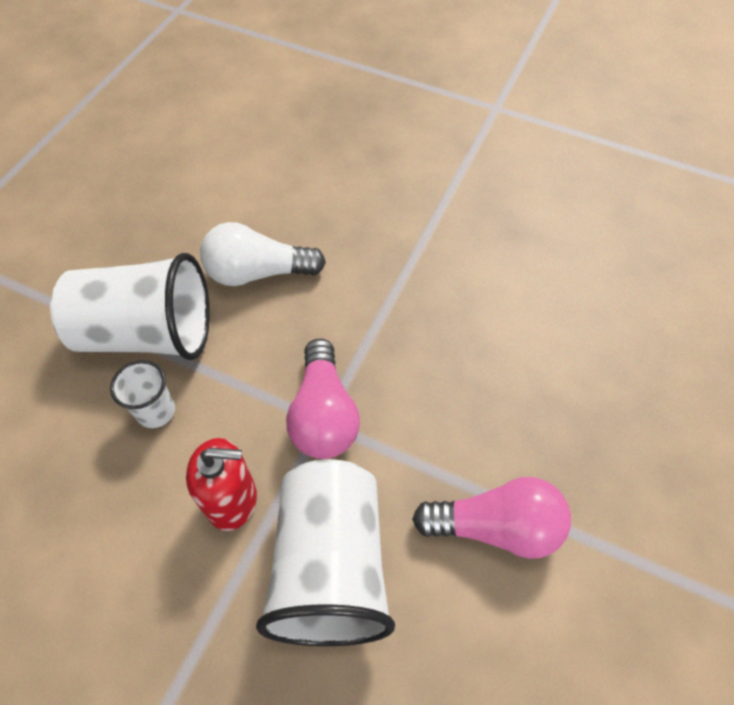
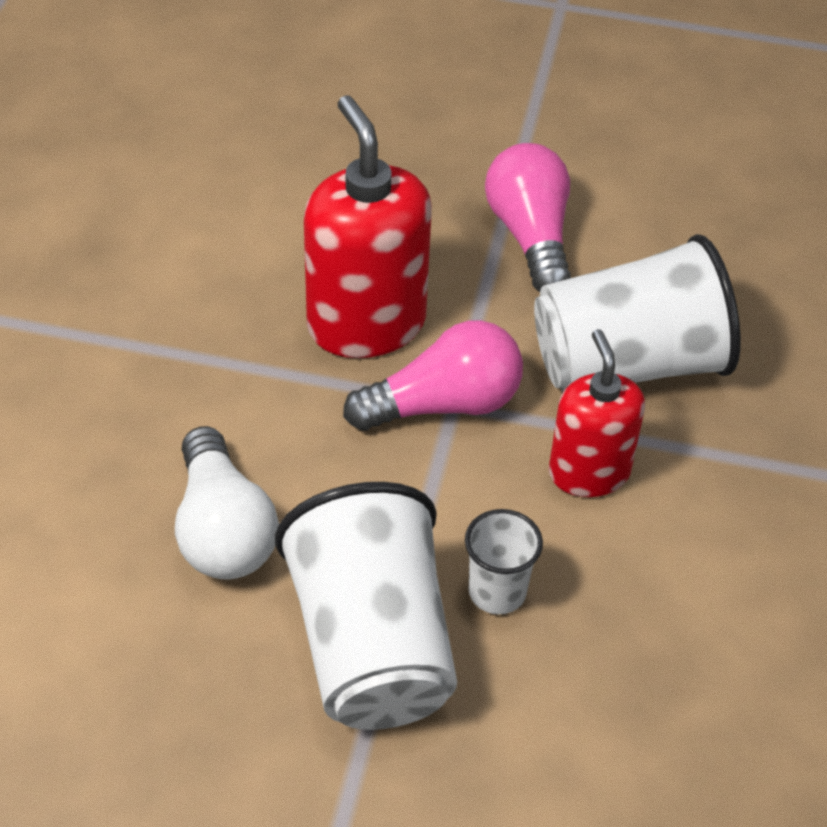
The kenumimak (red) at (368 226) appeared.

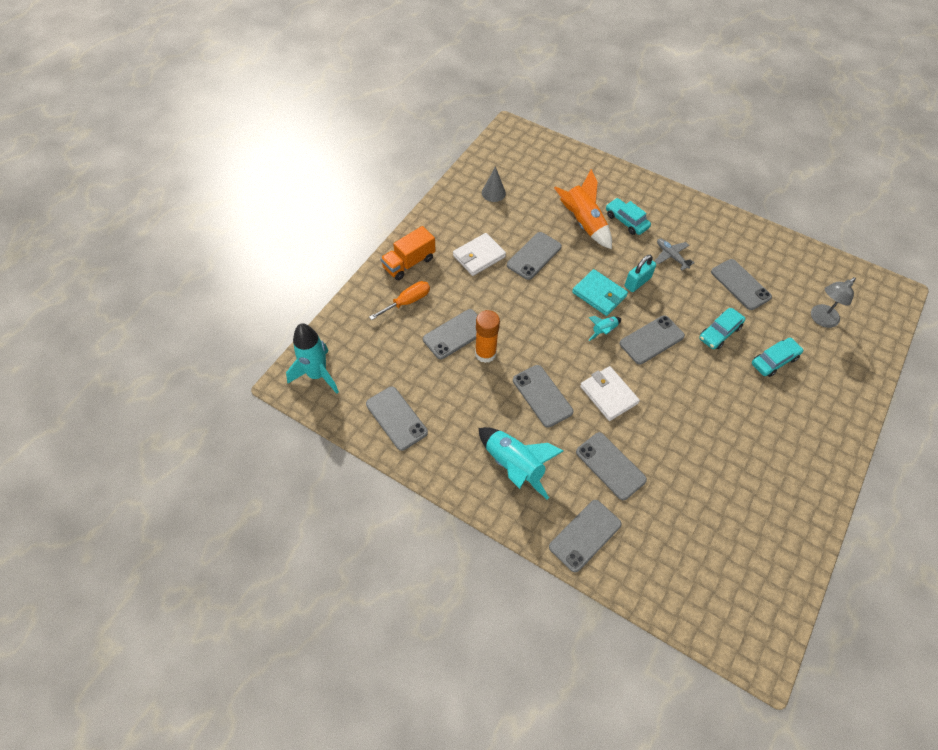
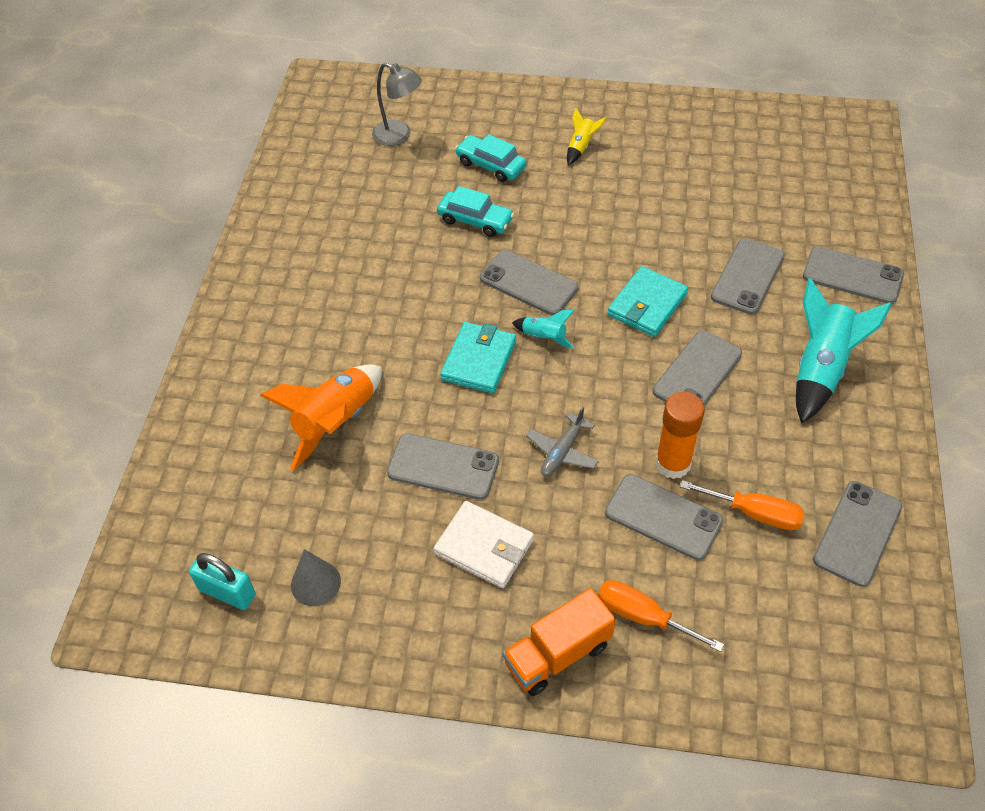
The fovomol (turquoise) at (312 358) disappeared. The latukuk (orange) at (408 253) turned 120 degrees clockwise. The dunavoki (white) at (610 393) became the dunavoki (turquoise) at (647 301). The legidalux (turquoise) at (628 216) disappeared. The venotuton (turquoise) moved from (640 273) to (222 581). The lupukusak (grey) moved from (675 255) to (562 441). The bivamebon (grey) at (741 284) disappeared. The fovomol (yellow) at (587 136) appeared. The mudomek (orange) at (742 505) appeared.

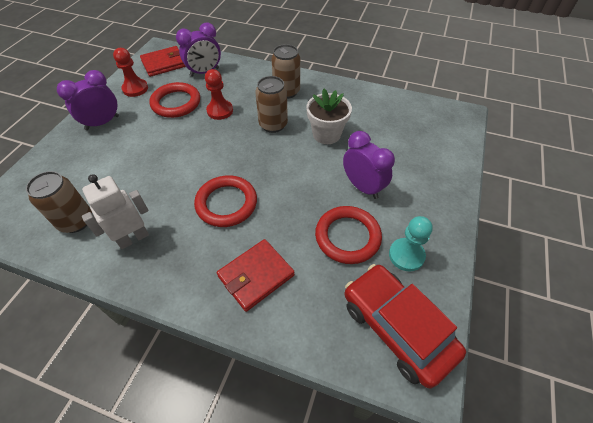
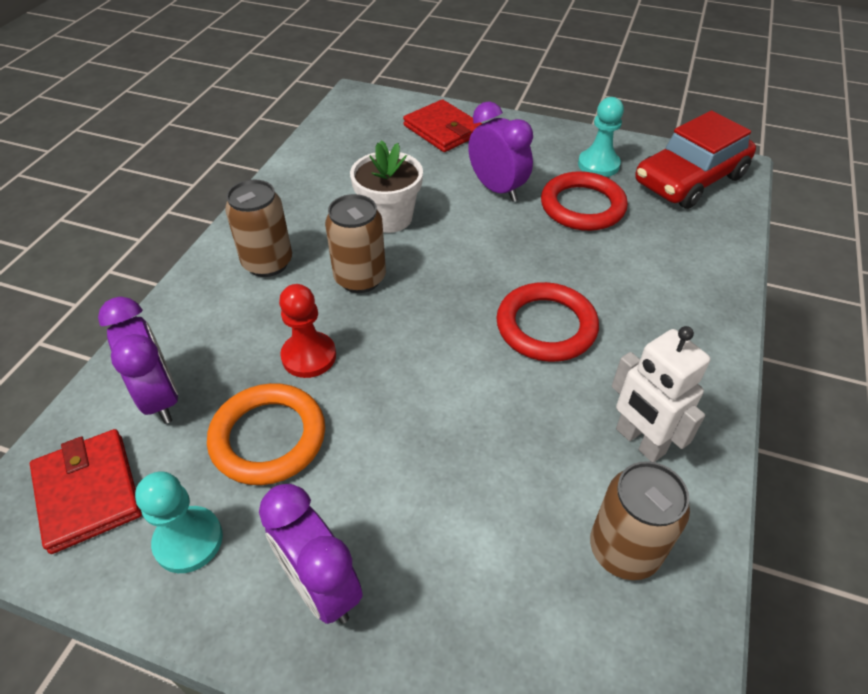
The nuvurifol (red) at (130 72) became the nuvurifol (turquoise) at (179 522). The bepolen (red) at (174 100) became the bepolen (orange) at (266 434). The dunavoki (red) moved from (256 275) to (442 125). The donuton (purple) at (369 165) turned 90 degrees clockwise.

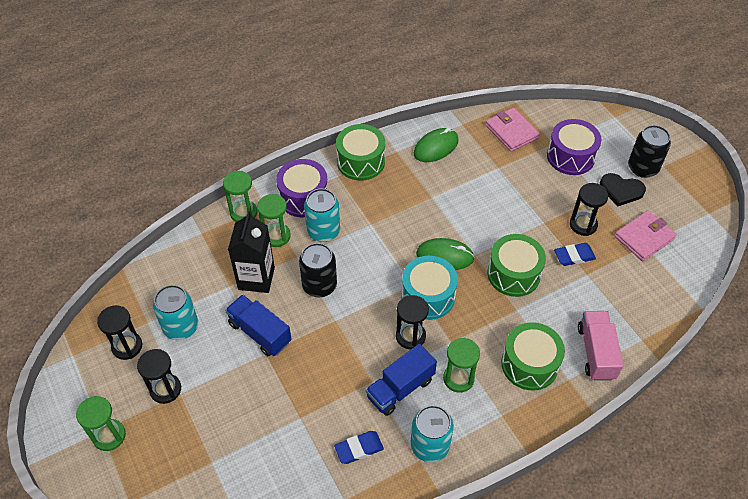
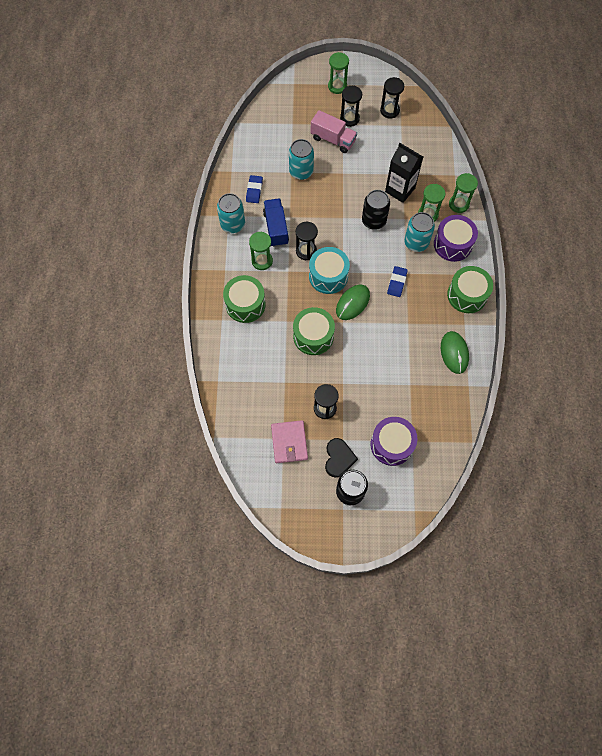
The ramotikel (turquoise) moved from (175 312) to (301 159). The latukuk (blue) at (258 325) disappeared. The dunavoki (pink) at (512 129) disappeared. The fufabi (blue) moved from (575 254) to (397 281). The latukuk (pink) moved from (600 346) to (334 131). The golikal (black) at (623 190) turned 135 degrees clockwise.

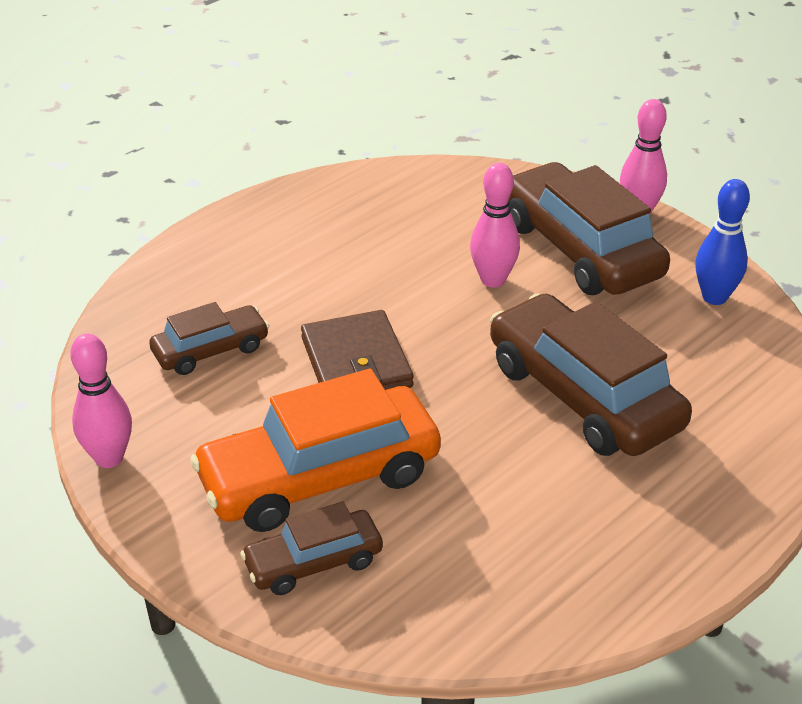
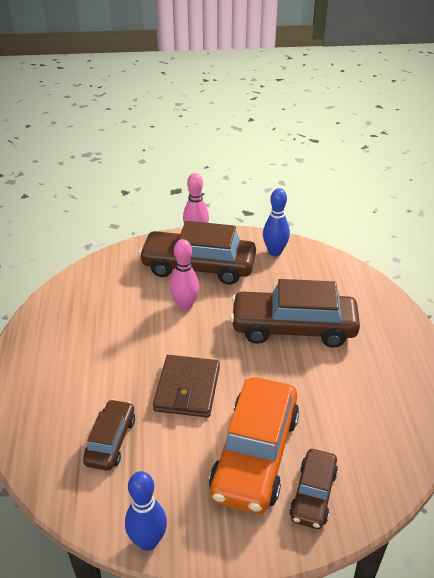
The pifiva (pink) at (101 401) became the pifiva (blue) at (146 511). The dunavoki (brown) at (357 350) turned 75 degrees clockwise.

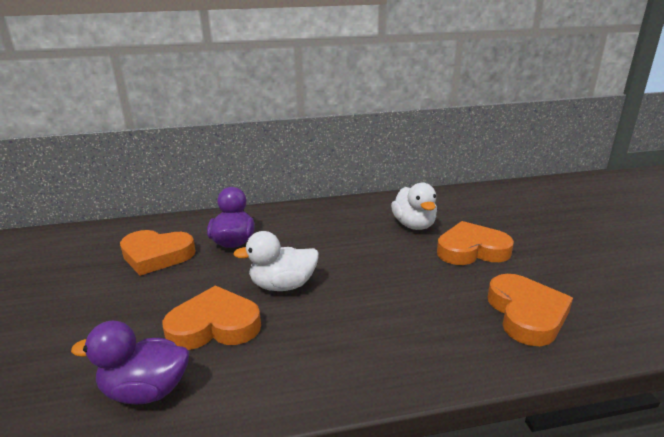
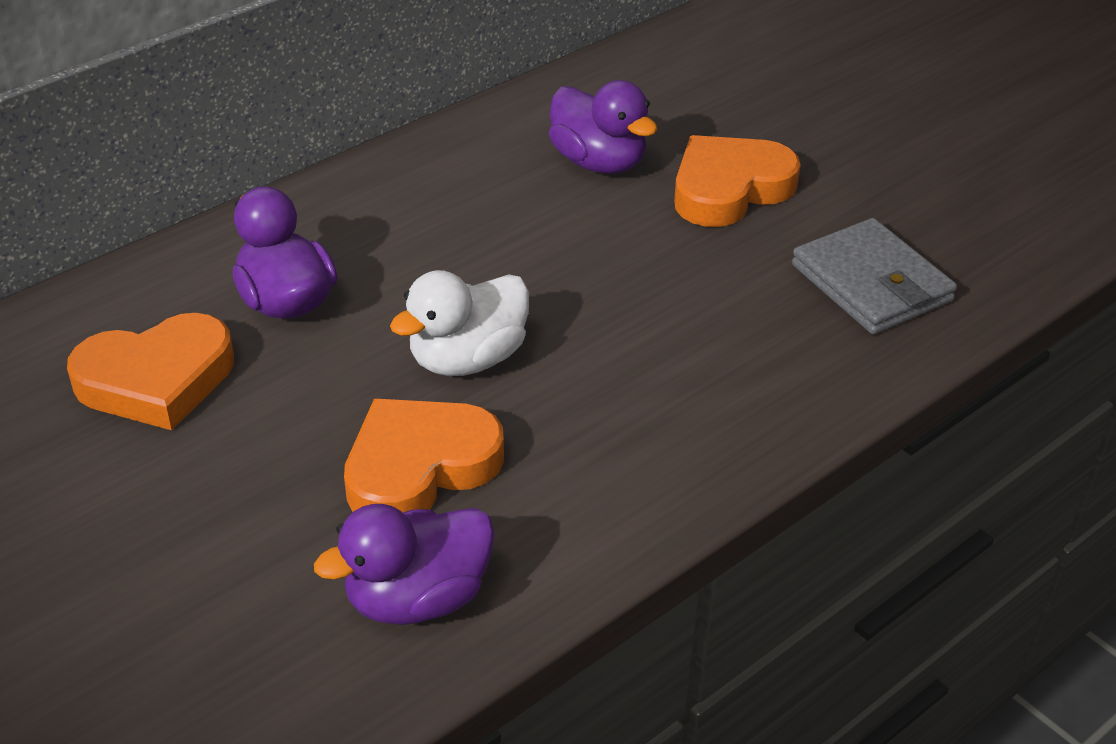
The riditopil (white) at (414 206) became the riditopil (purple) at (603 127). The golikal (orange) at (530 310) was replaced by the dunavoki (grey) at (874 276).

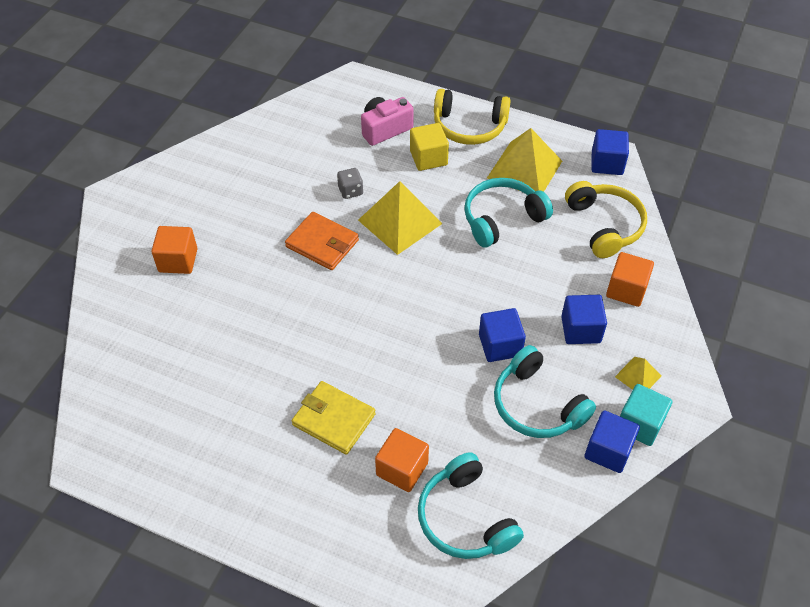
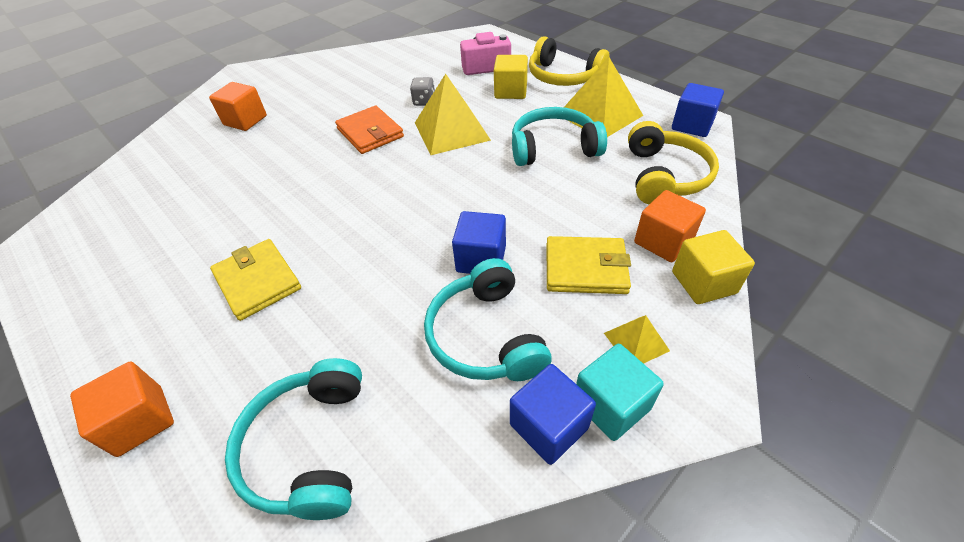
The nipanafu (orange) moved from (402 460) to (122 409). The nipanafu (blue) at (584 319) was replaced by the dunavoki (yellow) at (588 265). The nipanafu (yellow) at (713 267) appeared.

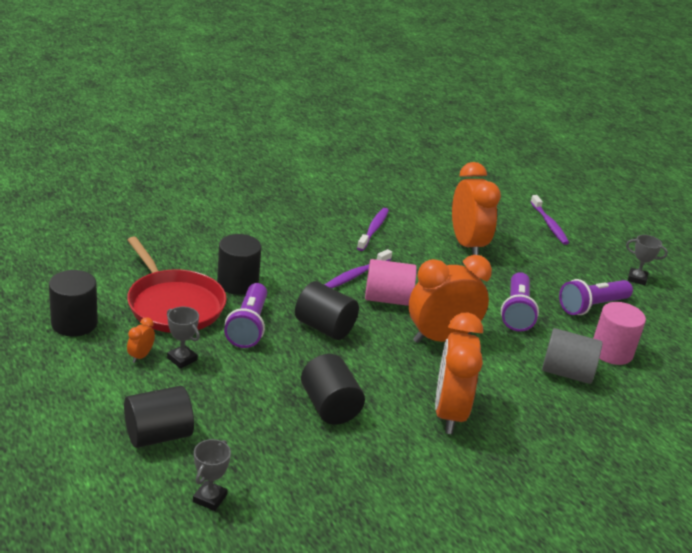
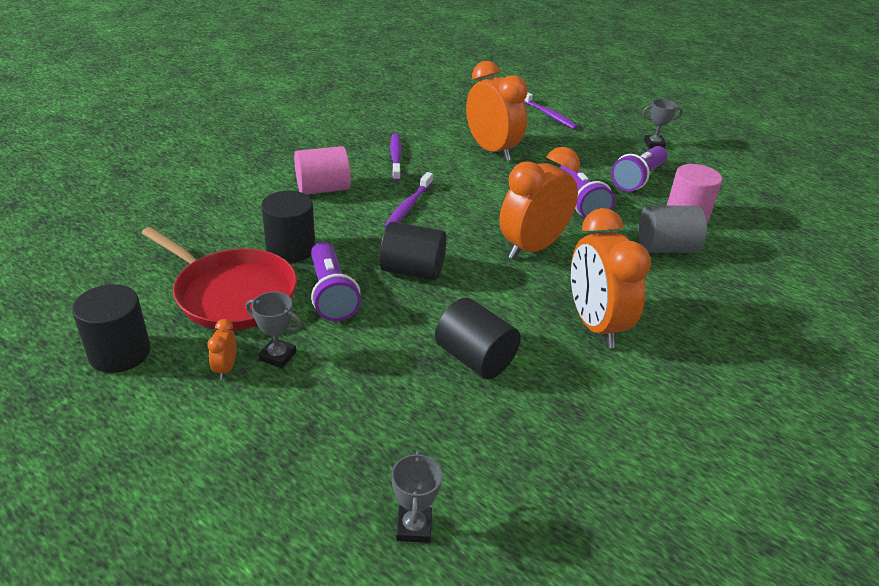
The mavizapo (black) at (159 417) disappeared. The mavizapo (pink) moved from (391 282) to (322 170).

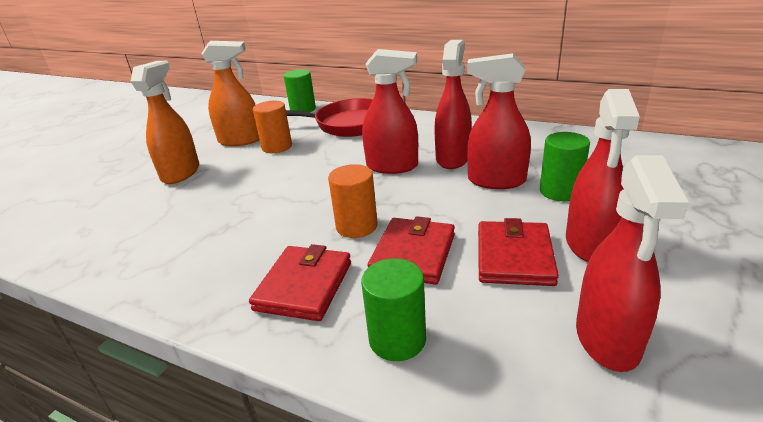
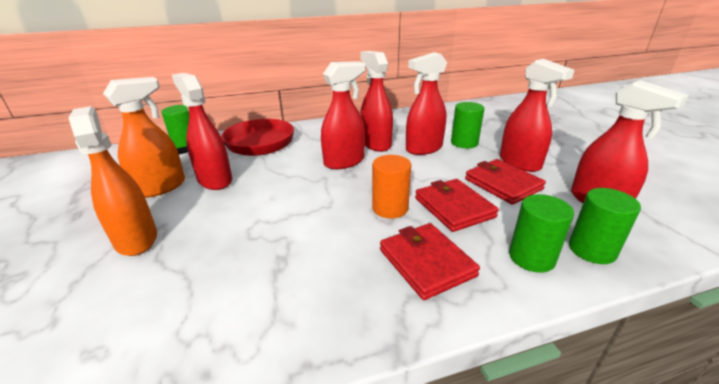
The mavizapo (orange) at (272 127) was replaced by the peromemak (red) at (202 131). The mavizapo (green) at (605 226) appeared.

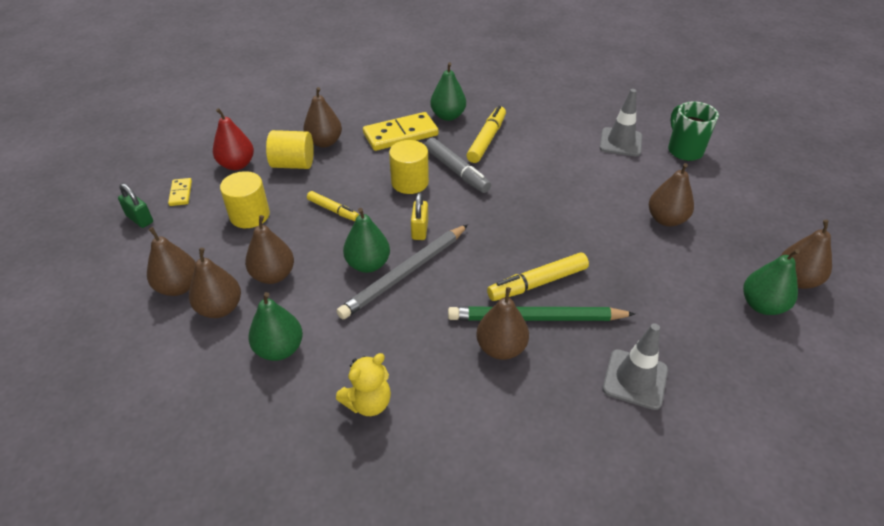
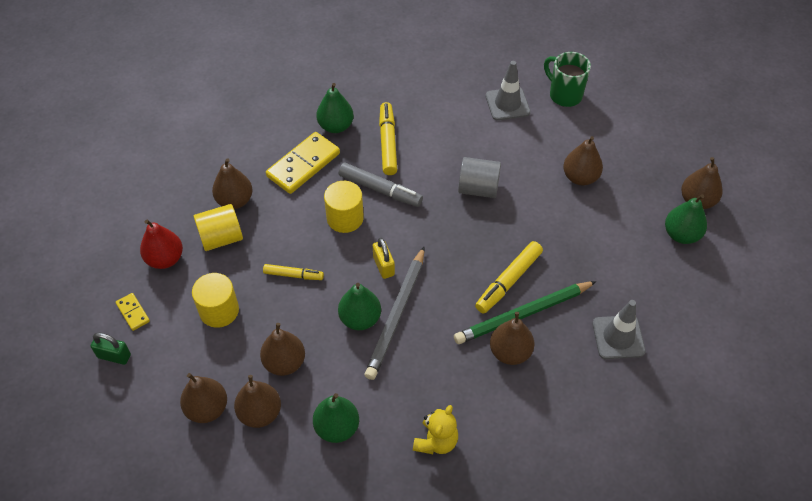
The mavizapo (grey) at (479 177) appeared.

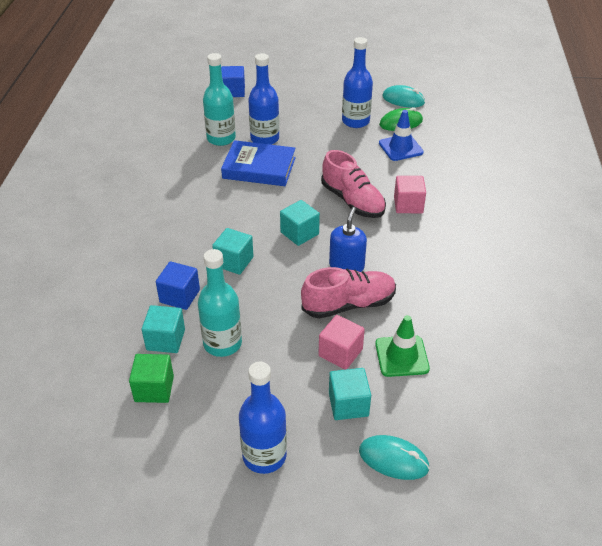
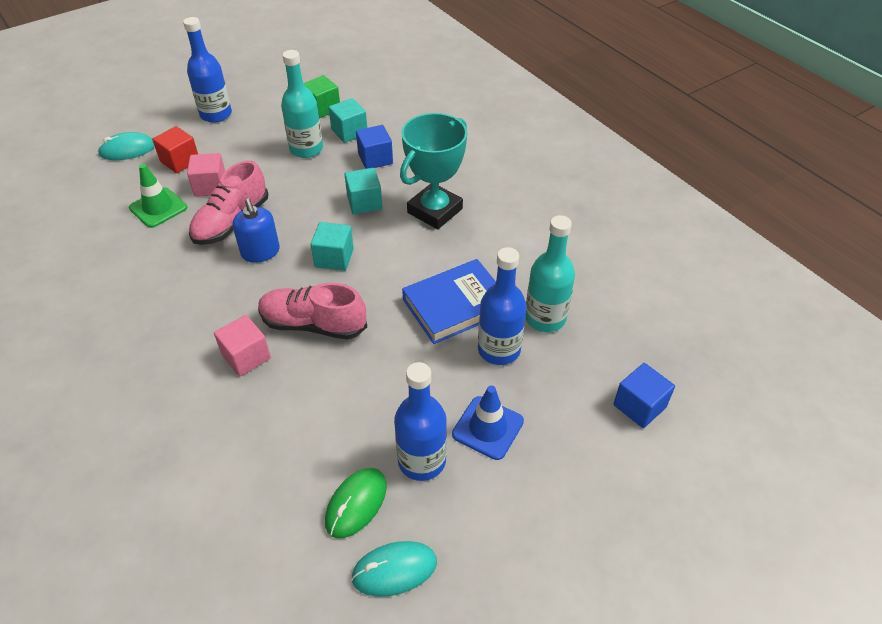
The nipanafu (turquoise) at (350 394) became the nipanafu (red) at (175 149). The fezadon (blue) moved from (401 135) to (488 423). The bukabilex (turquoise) at (433 171) appeared.

